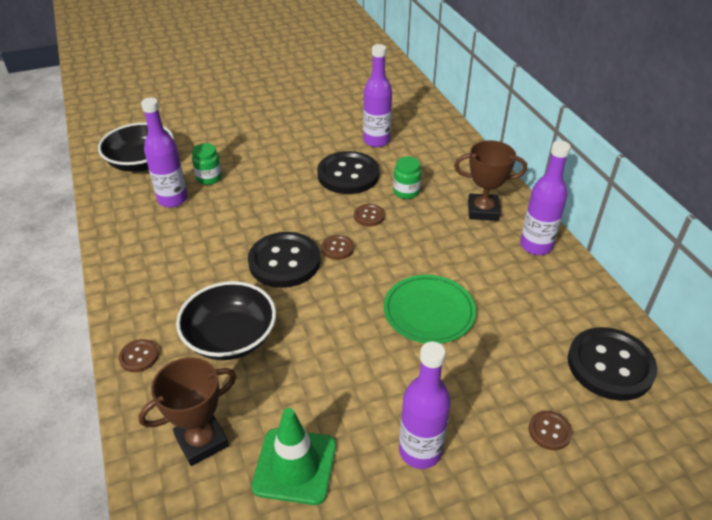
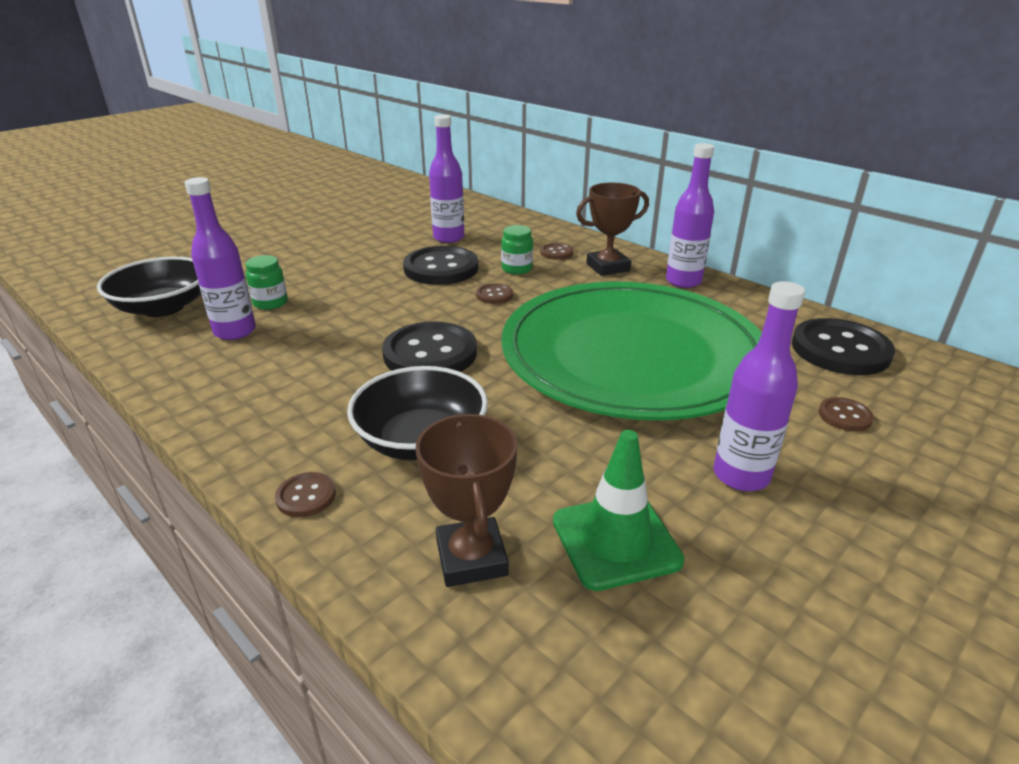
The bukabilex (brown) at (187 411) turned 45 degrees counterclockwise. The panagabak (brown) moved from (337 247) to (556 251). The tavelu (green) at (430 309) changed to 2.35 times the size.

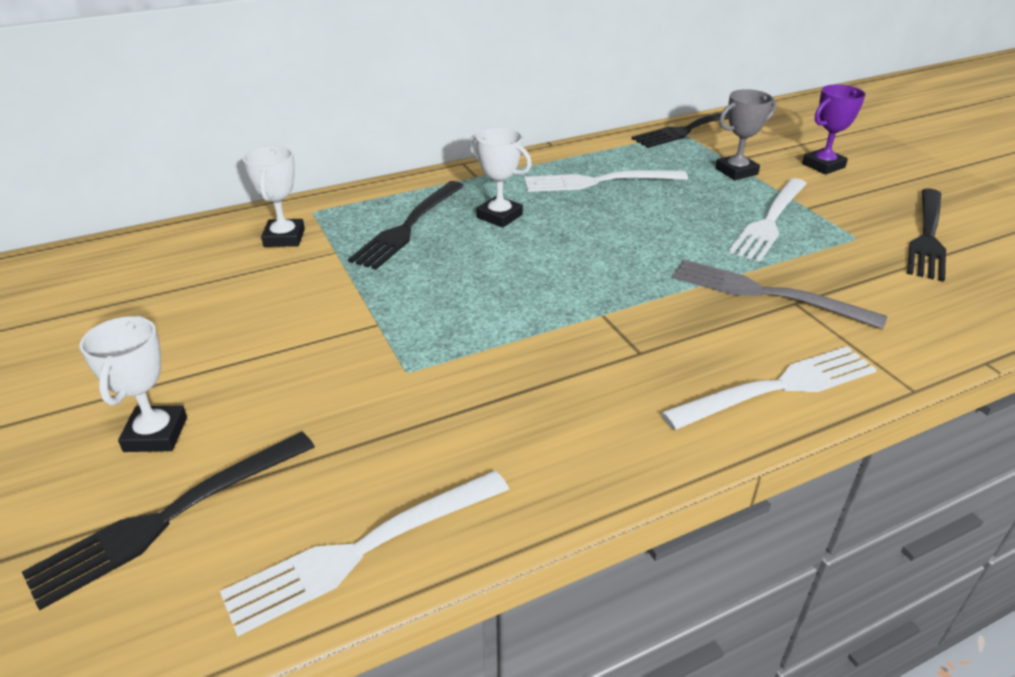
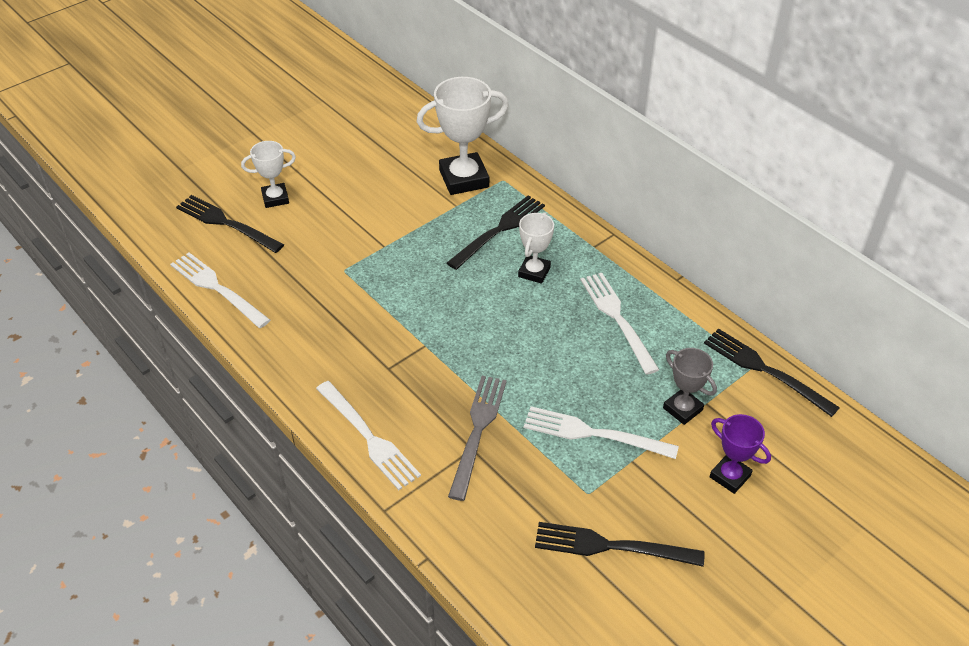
The bukabilex (white) at (273 196) changed to 1.74 times the size. The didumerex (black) at (406 225) turned 120 degrees clockwise.

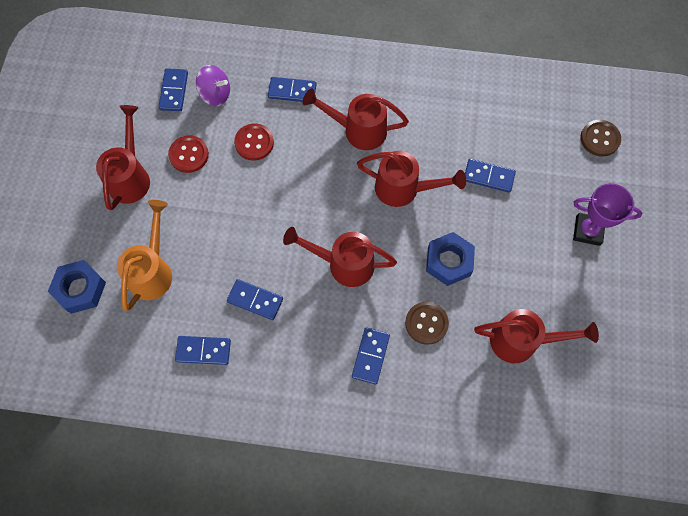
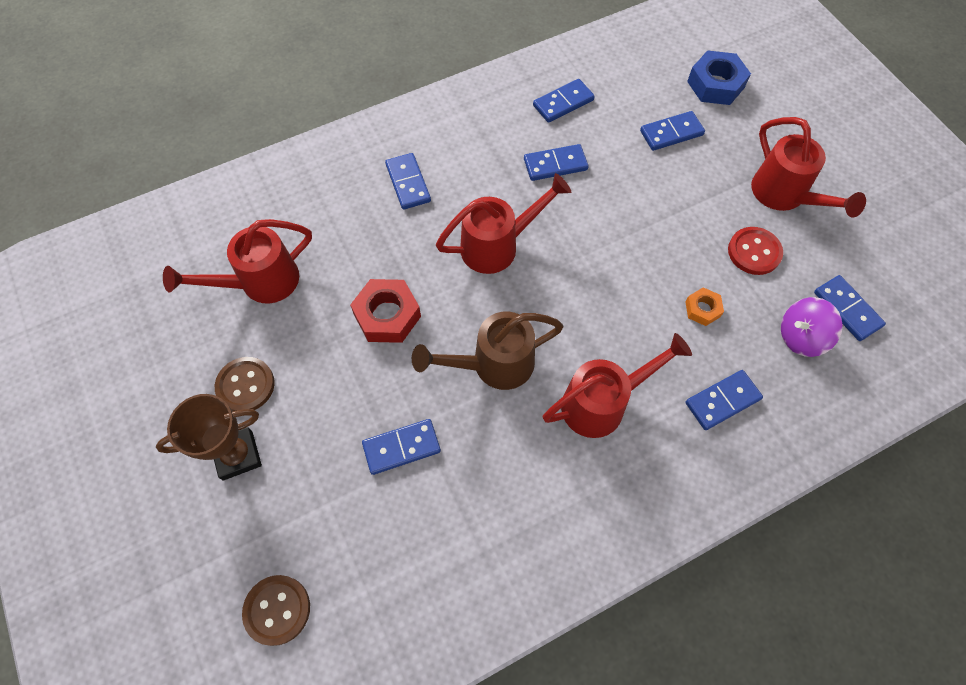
The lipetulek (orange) at (144 255) was replaced by the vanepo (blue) at (672 131). The panagabak (red) at (254 142) was replaced by the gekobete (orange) at (704 306). The lipetulek (red) at (411 179) became the lipetulek (brown) at (487 351). The panagabak (brown) moved from (427 323) to (245 384). The gekobete (blue) at (450 259) became the gekobete (red) at (385 311). The bukabilex (purple) at (607 214) became the bukabilex (brown) at (209 437).

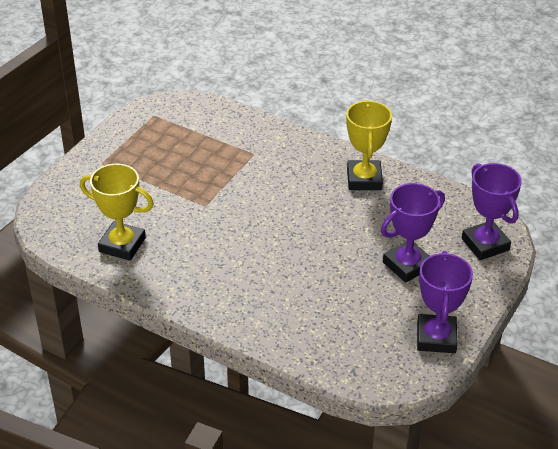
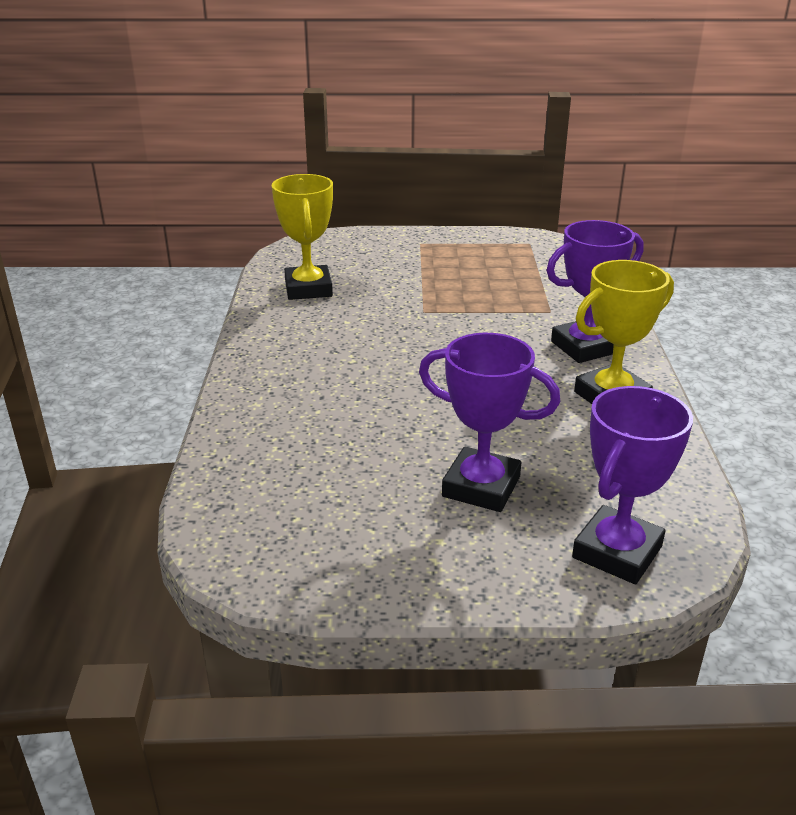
The bukabilex (purple) moved from (445 302) to (595 291).

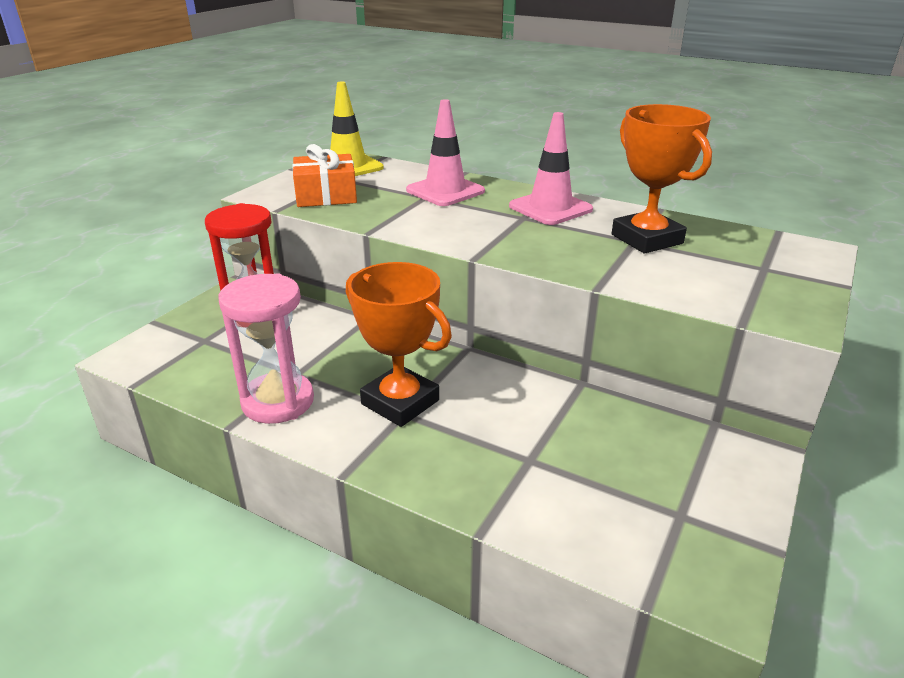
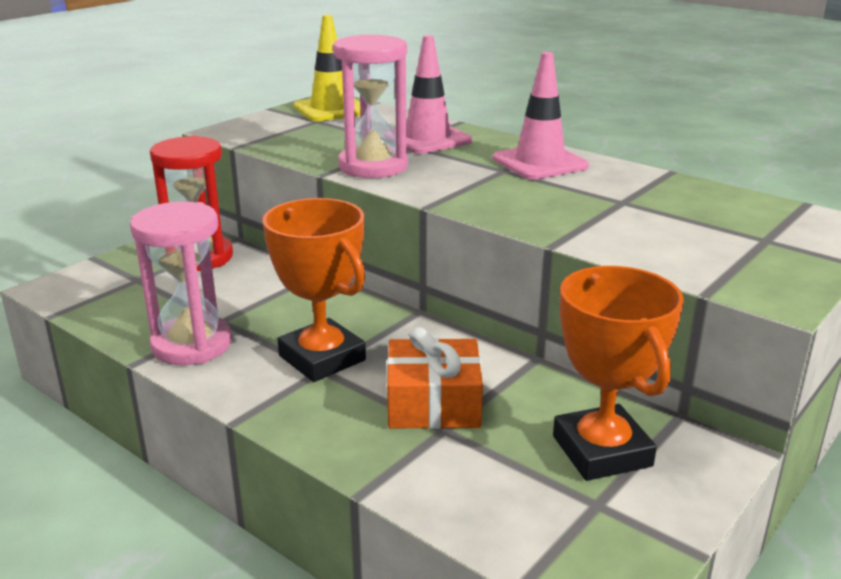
The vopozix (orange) moved from (324 175) to (435 378). The bukabilex (orange) moved from (662 178) to (618 373). The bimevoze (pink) at (370 106) appeared.

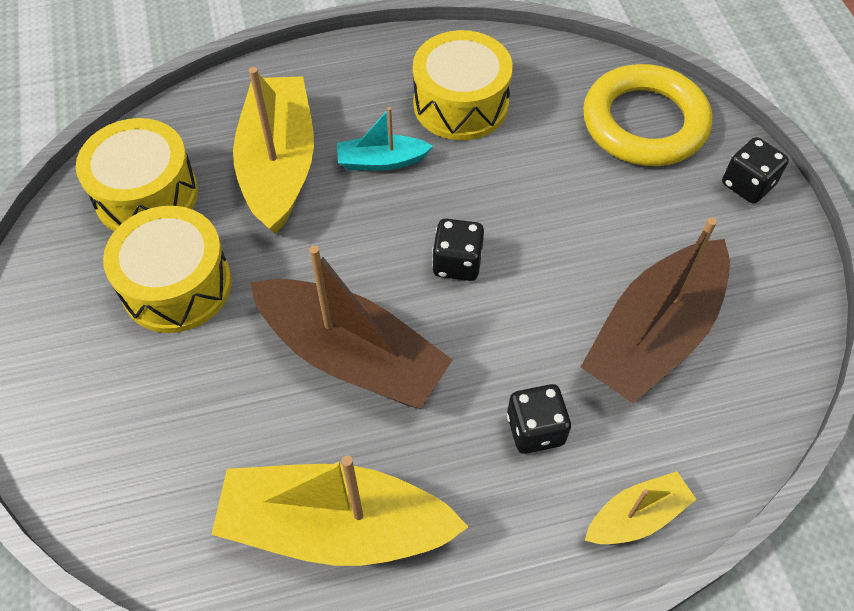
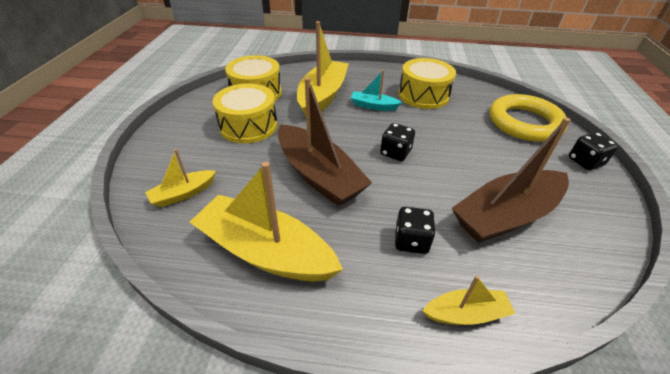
The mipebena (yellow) at (180 178) appeared.

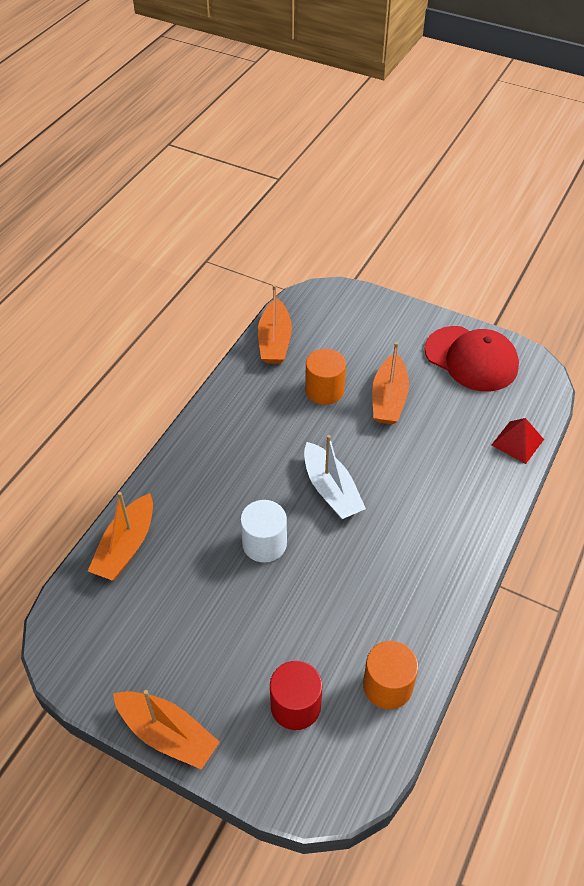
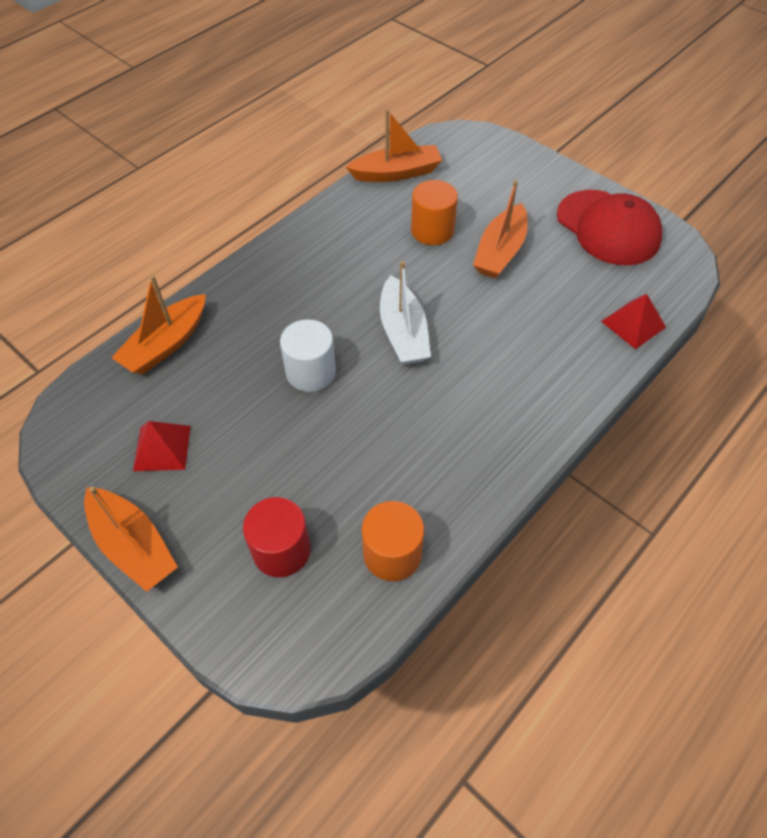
The mipebena (orange) at (275 324) turned 120 degrees counterclockwise. The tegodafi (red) at (162 446) appeared.

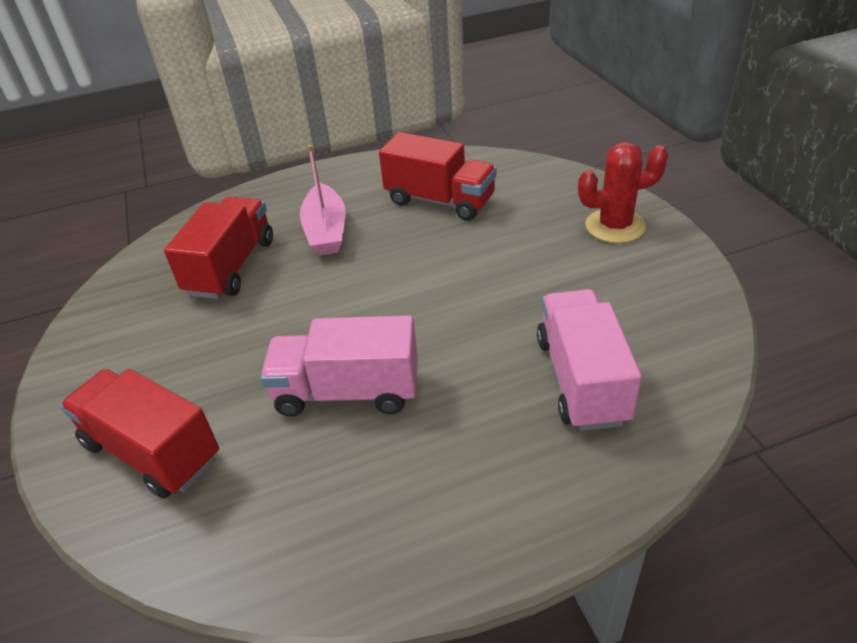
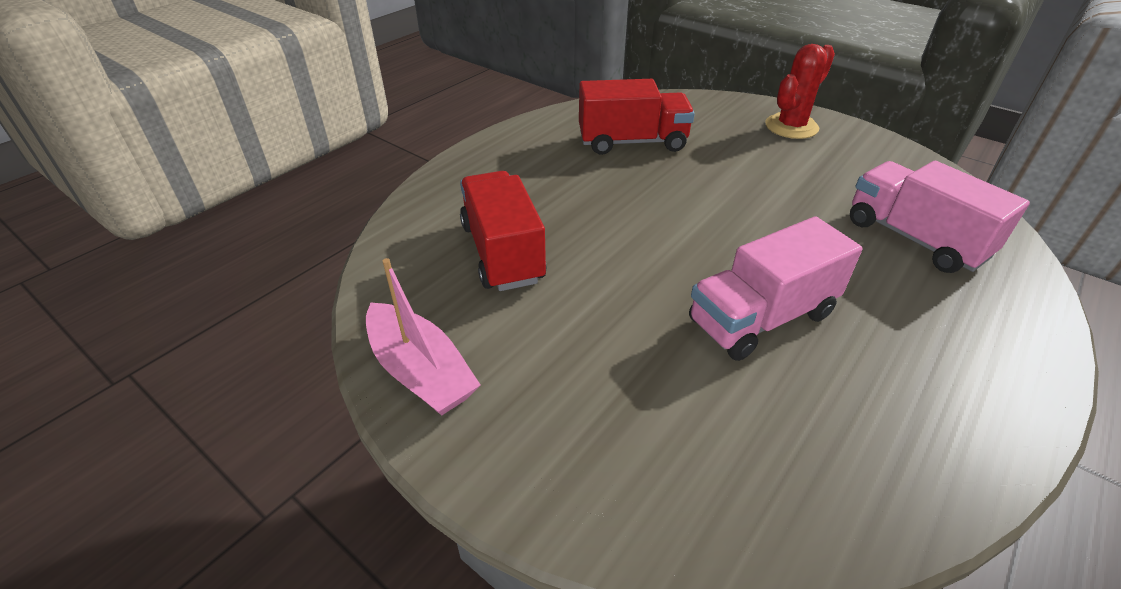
The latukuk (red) at (139 434) disappeared. The mipebena (pink) moved from (323 200) to (423 336).

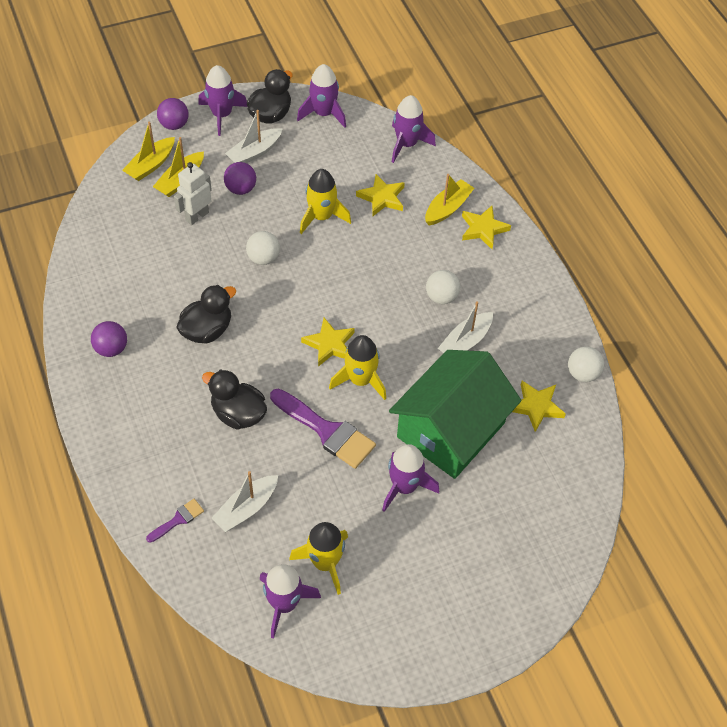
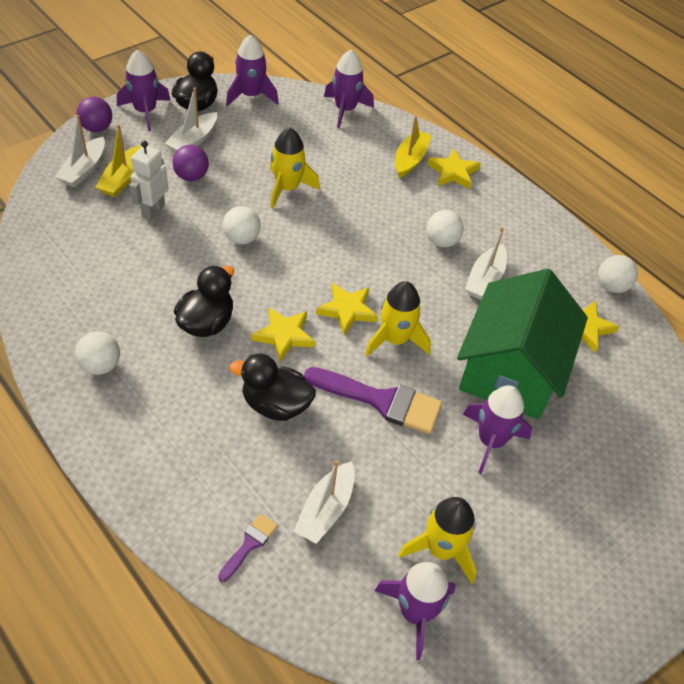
The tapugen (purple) at (109 339) became the tapugen (white) at (97 353). The mipebena (yellow) at (148 151) became the mipebena (white) at (80 151). The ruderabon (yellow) moved from (380 195) to (283 334).

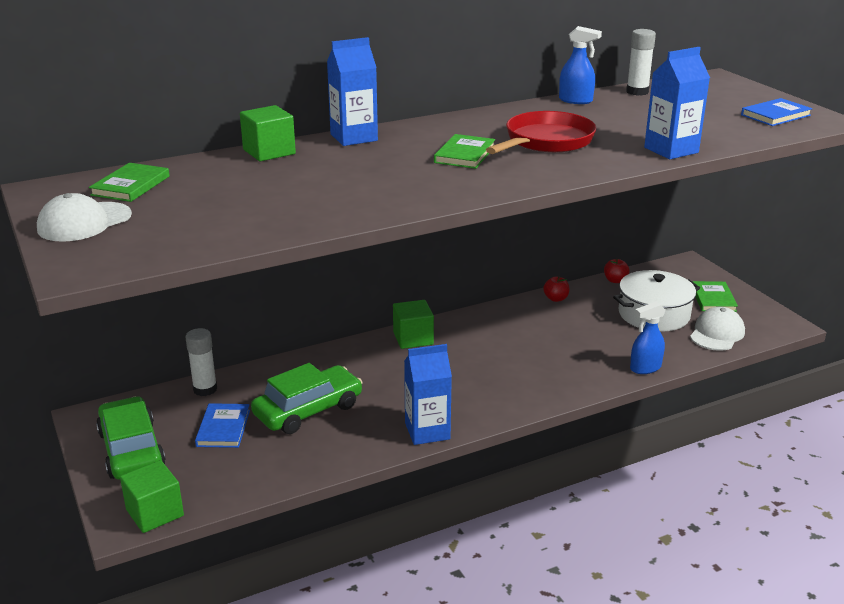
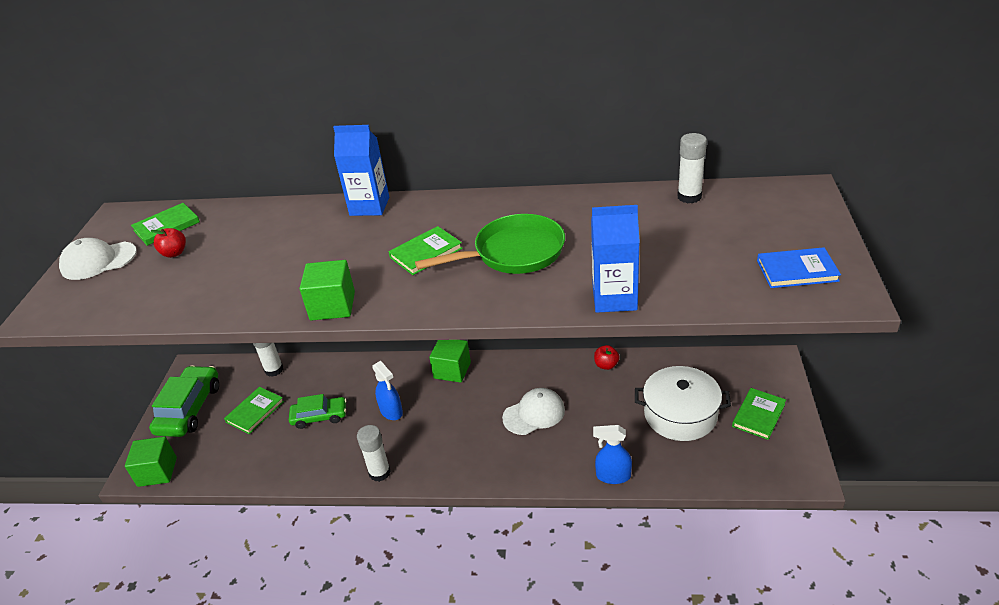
The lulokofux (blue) at (222 425) became the lulokofux (green) at (254 410). The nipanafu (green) moved from (268 133) to (327 290). The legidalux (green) at (307 398) changed to 0.63 times the size. The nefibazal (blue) at (428 394) was replaced by the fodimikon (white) at (374 453). The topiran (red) at (541 132) became the topiran (green) at (490 244). The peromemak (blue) moved from (580 65) to (387 390). The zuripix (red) moved from (617 271) to (168 243). The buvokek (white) moved from (717 329) to (533 411).

